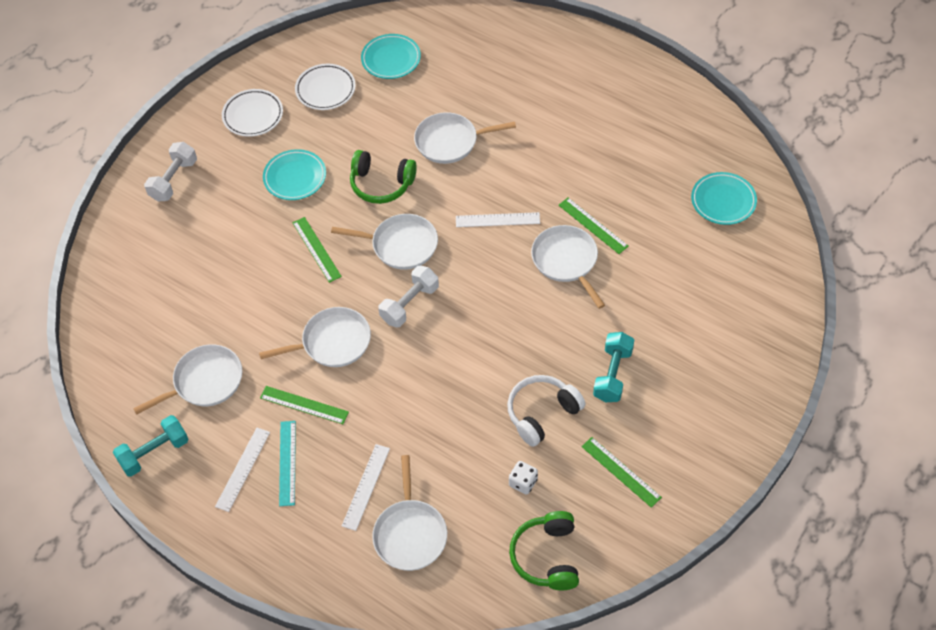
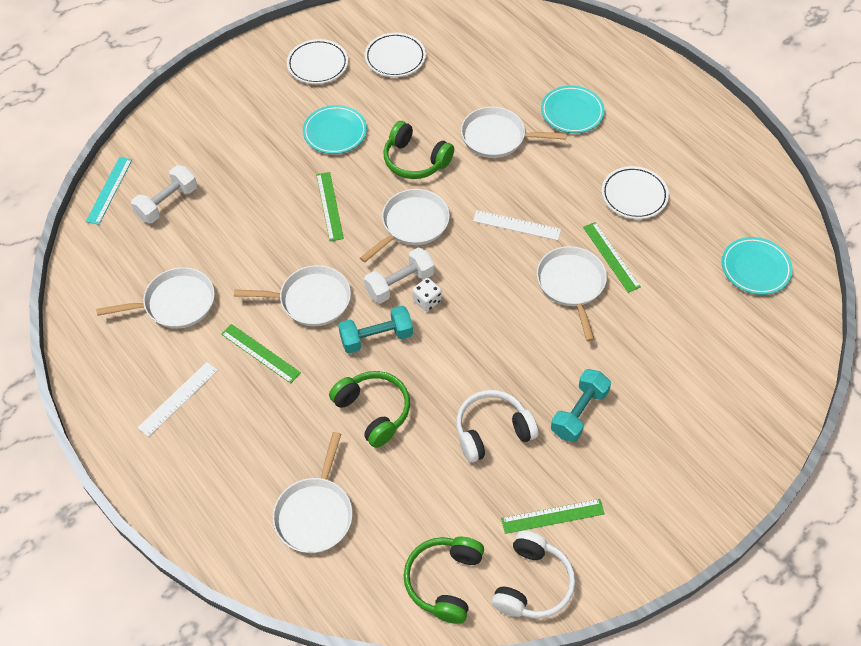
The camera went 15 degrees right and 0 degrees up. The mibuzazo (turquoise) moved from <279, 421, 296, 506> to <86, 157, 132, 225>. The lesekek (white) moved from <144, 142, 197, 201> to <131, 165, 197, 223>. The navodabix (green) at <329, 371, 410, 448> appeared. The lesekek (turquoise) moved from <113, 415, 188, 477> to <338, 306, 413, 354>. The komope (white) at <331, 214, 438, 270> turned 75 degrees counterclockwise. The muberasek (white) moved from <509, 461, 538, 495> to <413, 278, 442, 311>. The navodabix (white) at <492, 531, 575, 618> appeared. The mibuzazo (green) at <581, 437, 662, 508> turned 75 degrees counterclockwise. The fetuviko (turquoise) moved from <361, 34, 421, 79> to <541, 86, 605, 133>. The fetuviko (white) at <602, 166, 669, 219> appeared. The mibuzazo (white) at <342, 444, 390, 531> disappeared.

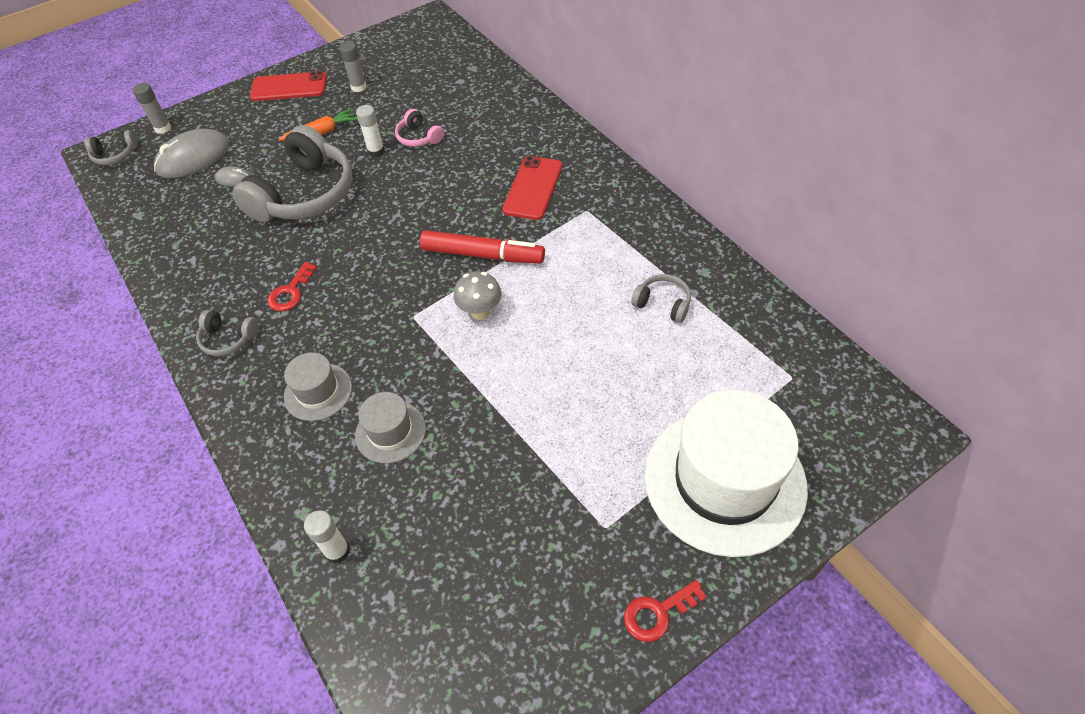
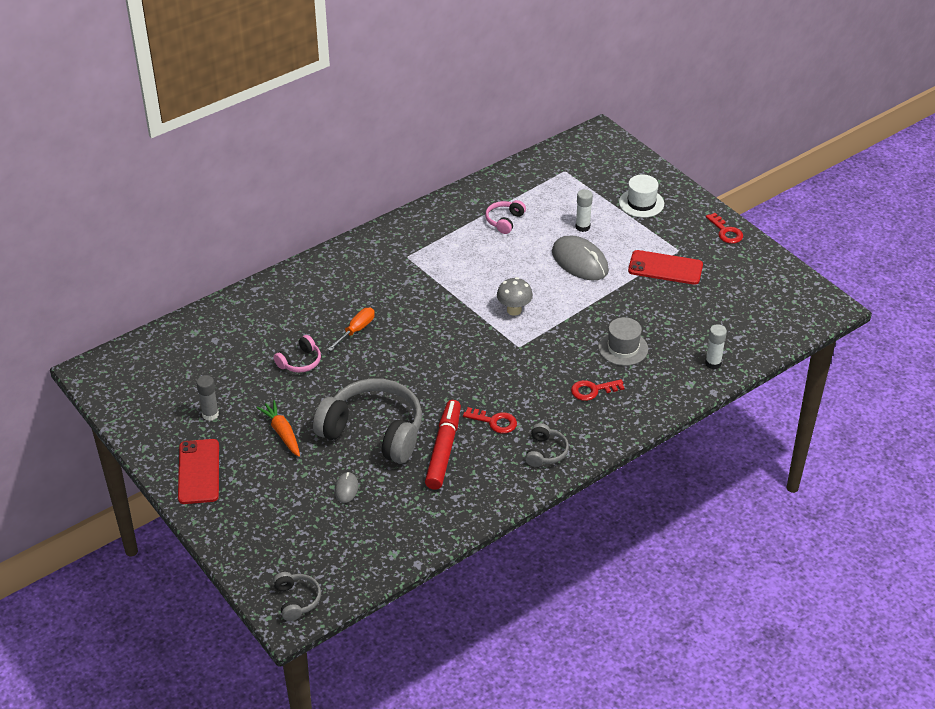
The camera went 95 degrees left and 10 degrees down. The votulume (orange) at <328, 308, 375, 351> appeared. The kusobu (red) moved from <420, 230, 545, 263> to <425, 400, 461, 490>. The navodabix (grey) at <631, 274, 691, 323> became the navodabix (pink) at <485, 200, 526, 234>. The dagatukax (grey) moved from <154, 129, 230, 178> to <552, 235, 609, 281>. The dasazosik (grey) at <284, 352, 352, 421> was replaced by the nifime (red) at <571, 379, 624, 401>. The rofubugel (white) moved from <356, 105, 385, 157> to <575, 189, 593, 232>. The dasazosik (white) at <644, 390, 808, 557> changed to 0.47 times the size. The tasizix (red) moved from <502, 156, 563, 220> to <628, 250, 703, 285>. The rofubugel (grey) at <132, 83, 171, 134> disappeared.

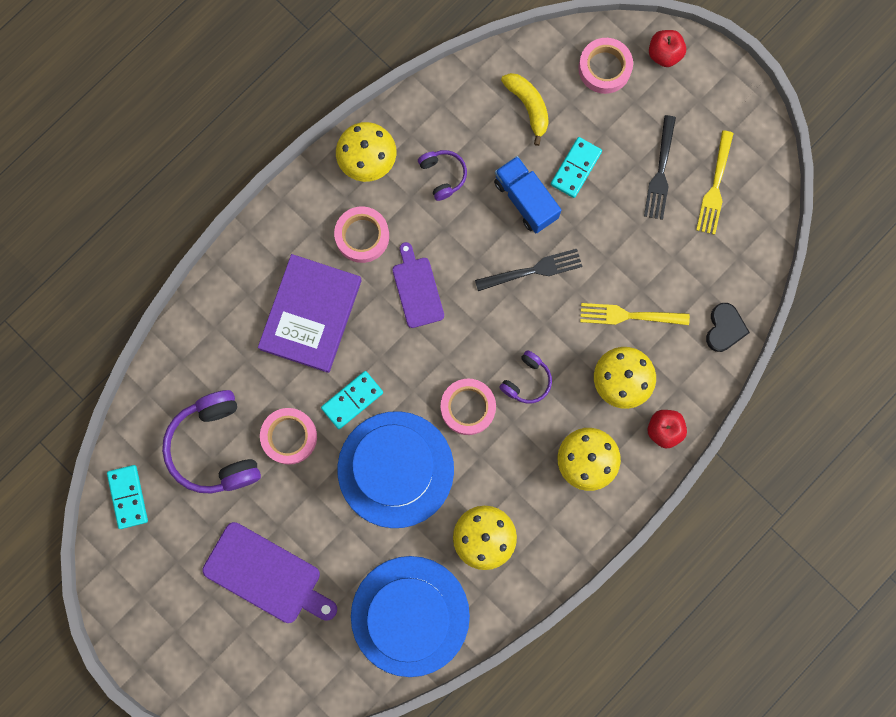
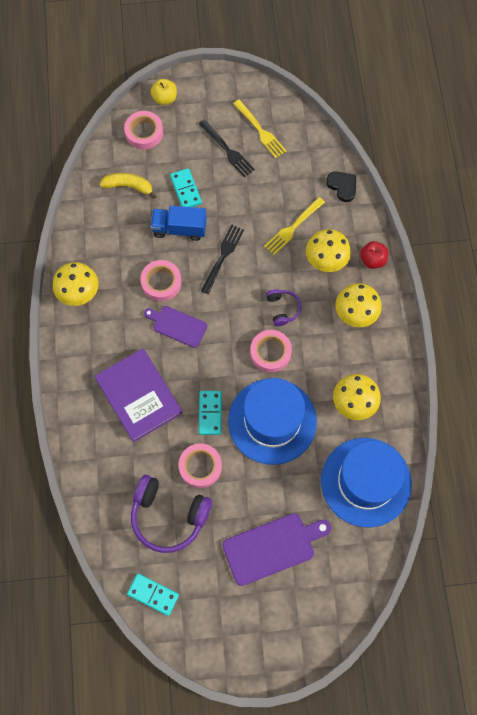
The camera went 50 degrees left and 10 degrees down. The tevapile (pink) moved from <334, 206, 389, 263> to <140, 260, 182, 301>. The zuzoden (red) at <649, 30, 686, 67> became the zuzoden (yellow) at <151, 79, 177, 105>. The navodabix (purple) at <418, 150, 467, 201> disappeared.

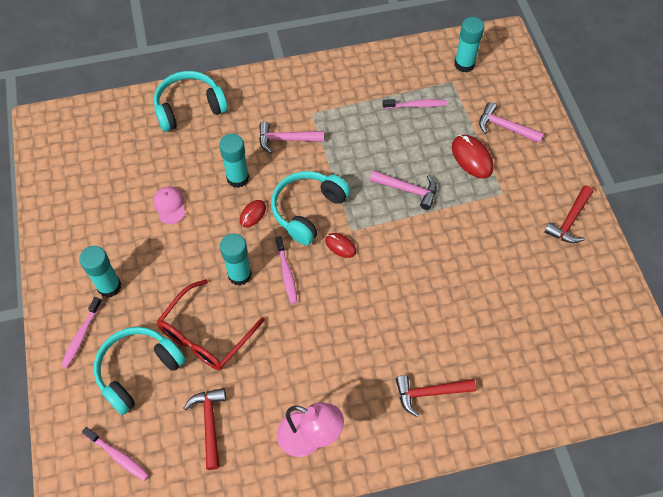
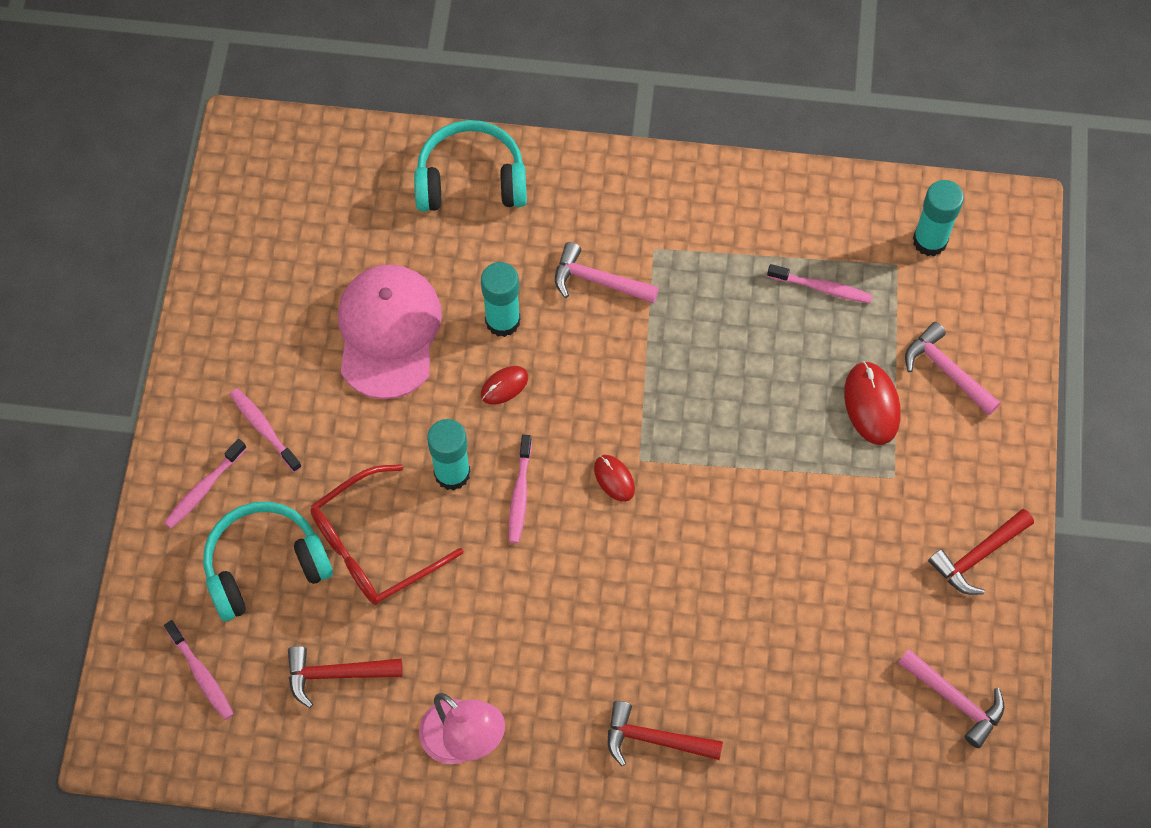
The camera went 20 degrees right and 5 degrees up. The rofubugel (turquoise) at <79, 246, 121, 298> was replaced by the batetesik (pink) at <230, 388, 302, 472>. The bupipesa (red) at <184, 388, 226, 470> turned 105 degrees counterclockwise. The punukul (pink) at <153, 187, 186, 224> changed to 2.20 times the size. The bupipesa (pink) moved from <370, 170, 437, 210> to <898, 649, 1004, 748>. The navodabix (turquoise) at <271, 171, 350, 245> disappeared.

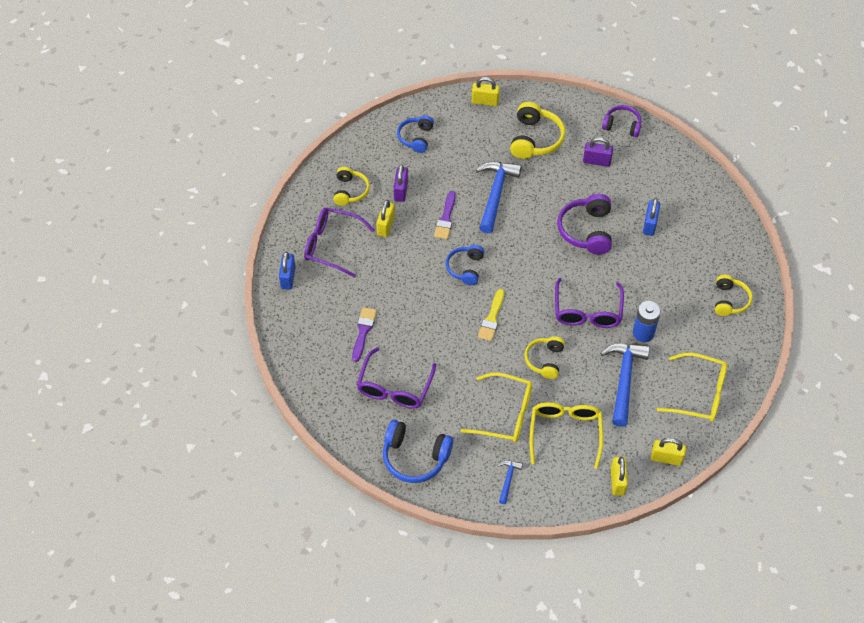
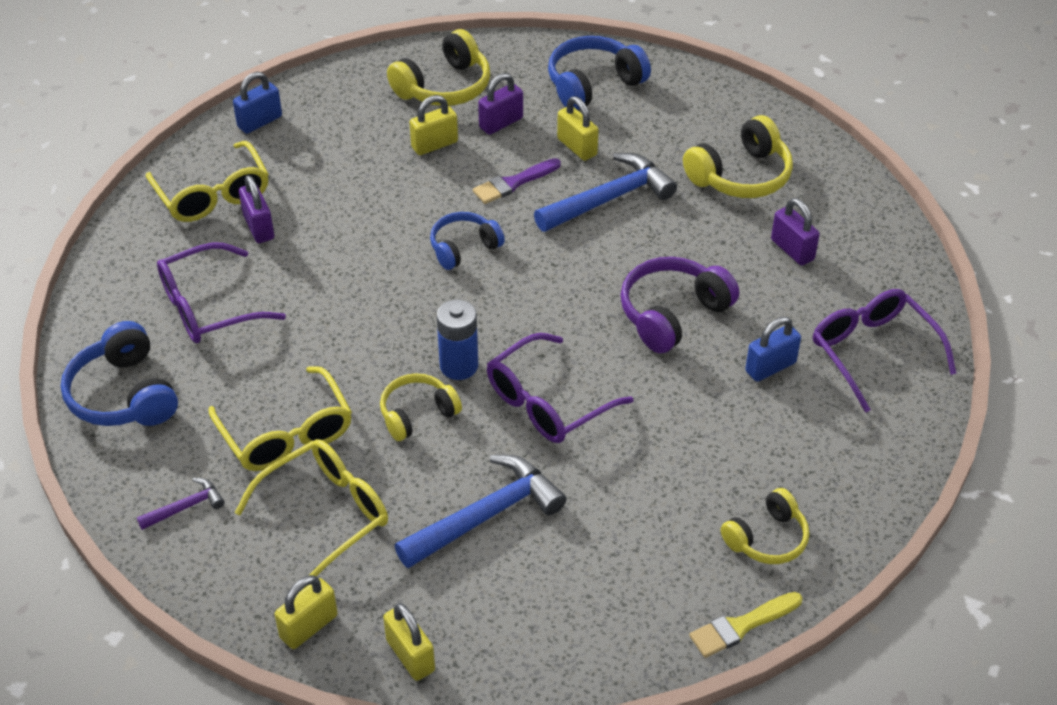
The camera went 45 degrees right and 10 degrees down. The bupipesa (blue) at <497, 461, 523, 504> became the bupipesa (purple) at <137, 478, 224, 530>. The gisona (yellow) moved from <656, 353, 727, 422> to <146, 141, 269, 222>. The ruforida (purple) at <352, 307, 377, 362> was replaced by the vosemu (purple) at <239, 175, 274, 243>. The navodabix (yellow) at <333, 167, 370, 206> changed to 1.52 times the size. The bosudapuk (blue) moved from <633, 301, 661, 342> to <437, 299, 478, 380>. The navodabix (blue) at <397, 115, 434, 153> changed to 1.52 times the size. The vosemu (yellow) moved from <472, 77, 500, 106> to <557, 96, 599, 161>. The ruforida (yellow) moved from <478, 289, 504, 341> to <689, 592, 802, 658>. The gisona (purple) moved from <304, 208, 375, 277> to <813, 289, 957, 413>. The navodabix (purple) at <602, 105, 641, 137> disappeared.

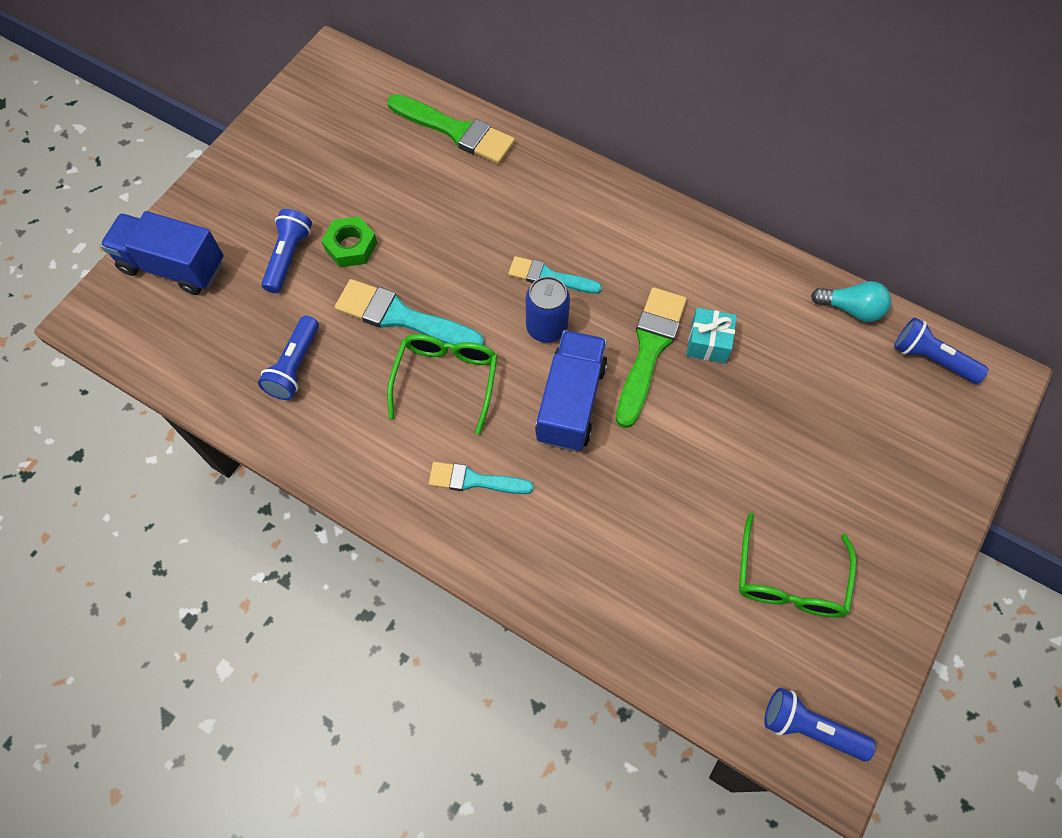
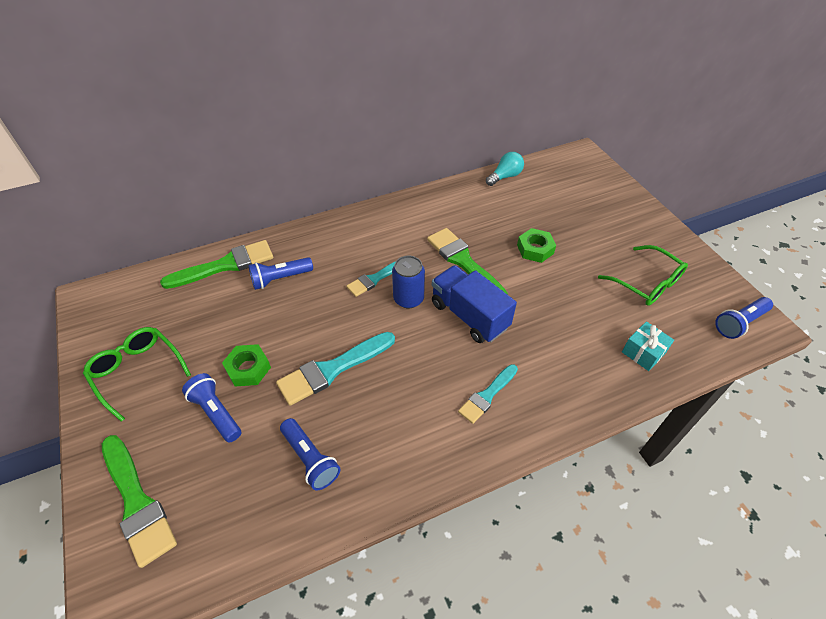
The camera went 55 degrees left and 15 degrees down. The gisona (green) moved from <387, 334, 498, 434> to <83, 327, 191, 422>. The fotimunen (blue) at <100, 211, 224, 295> was replaced by the ruforida (green) at <102, 435, 177, 568>. The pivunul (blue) moved from <894, 317, 988, 384> to <248, 257, 313, 290>. The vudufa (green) at <517, 228, 556, 263> appeared. The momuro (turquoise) moved from <686, 308, 737, 363> to <622, 321, 674, 371>.

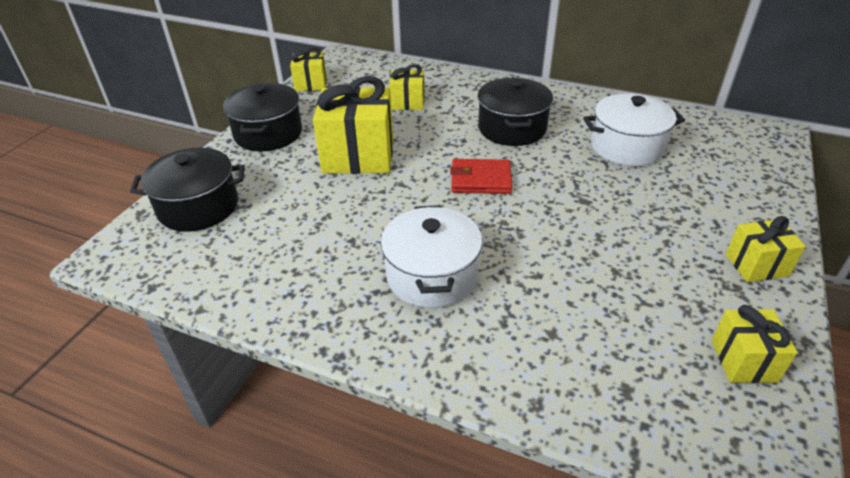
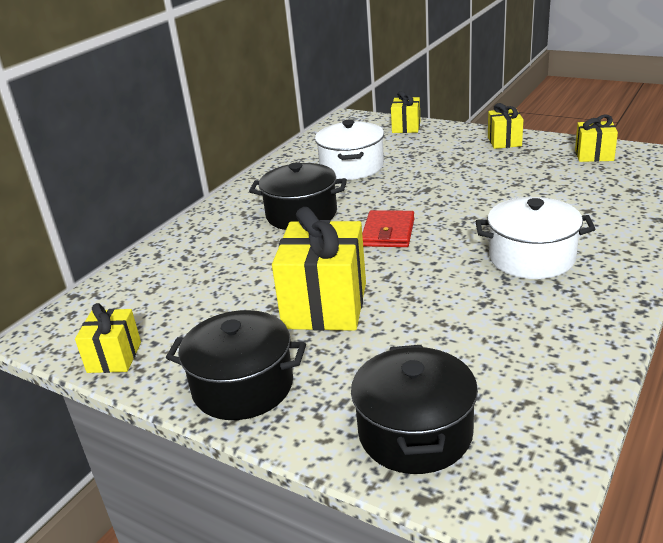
The camera went 80 degrees left and 10 degrees down. The momuro (yellow) moved from <389, 64, 425, 110> to <391, 91, 420, 133>.

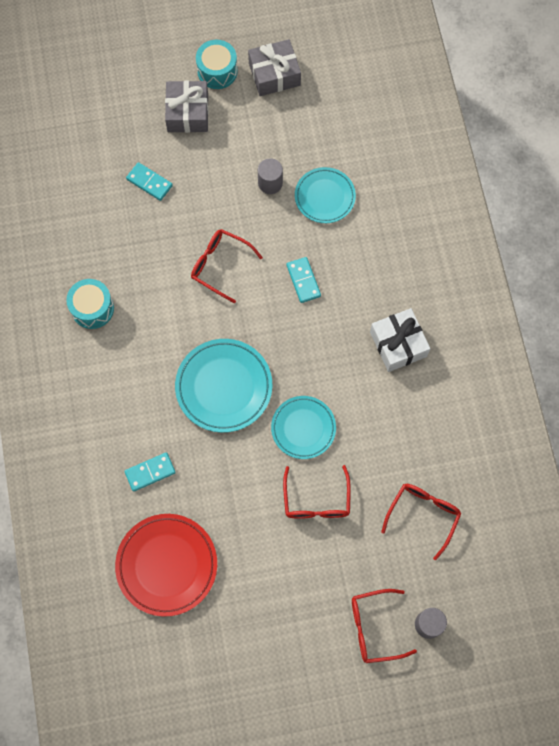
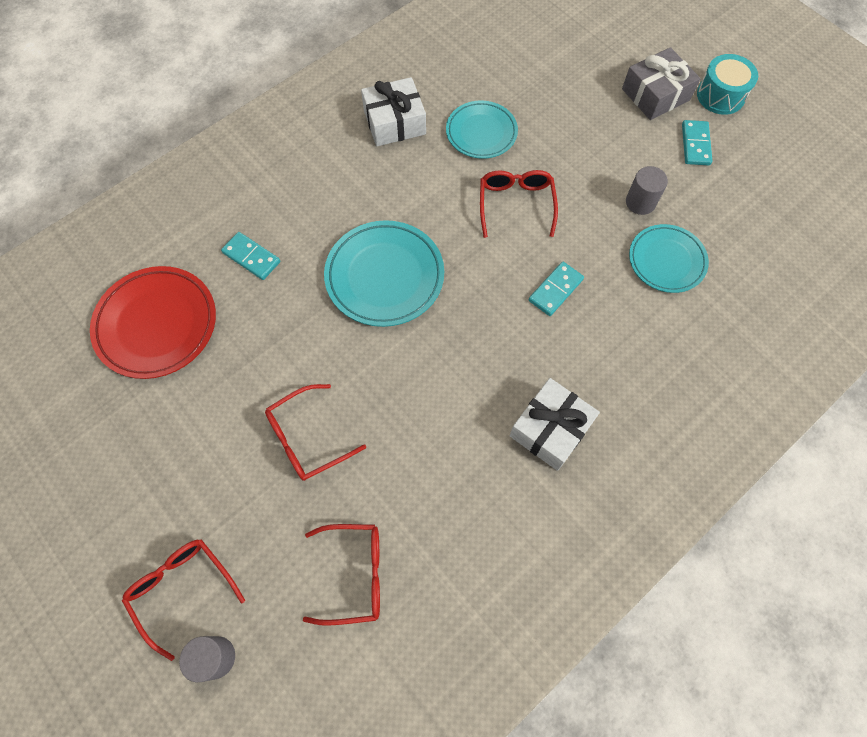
The camera went 60 degrees right and 5 degrees down. The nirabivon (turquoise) at <66, 279, 114, 329> was replaced by the momuro (white) at <361, 77, 426, 146>. The fetuviko (turquoise) moved from <271, 396, 336, 459> to <446, 100, 518, 159>. The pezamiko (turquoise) moved from <126, 162, 173, 201> to <682, 120, 713, 165>. The momuro (grey) at <248, 39, 301, 96> disappeared.

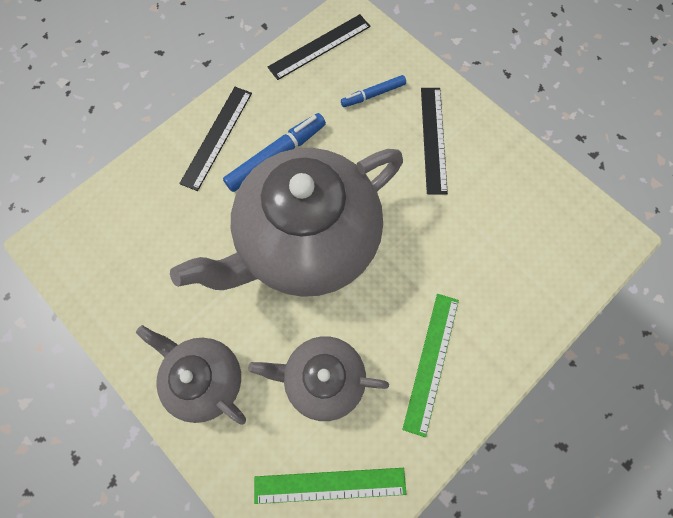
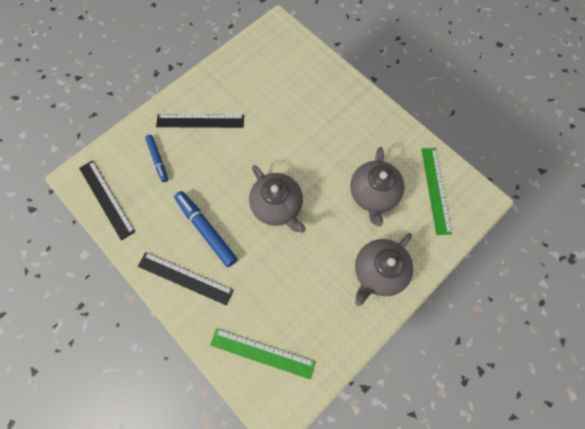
The camera went 90 degrees left and 0 degrees up. The mibuzazo (green) moved from <402, 294, 459, 437> to <210, 328, 315, 379>. The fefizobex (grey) at <170, 148, 403, 297> changed to 0.52 times the size.

